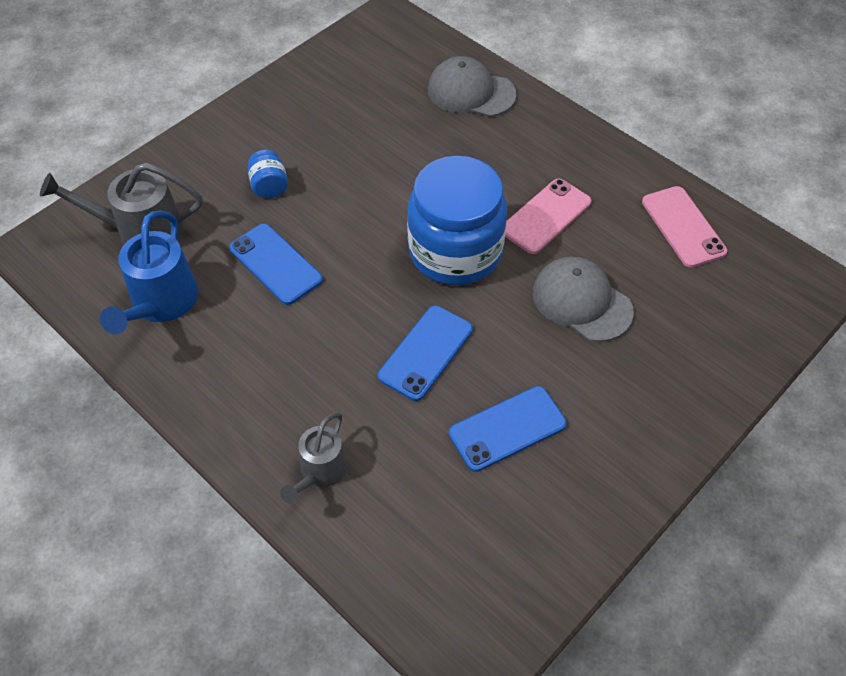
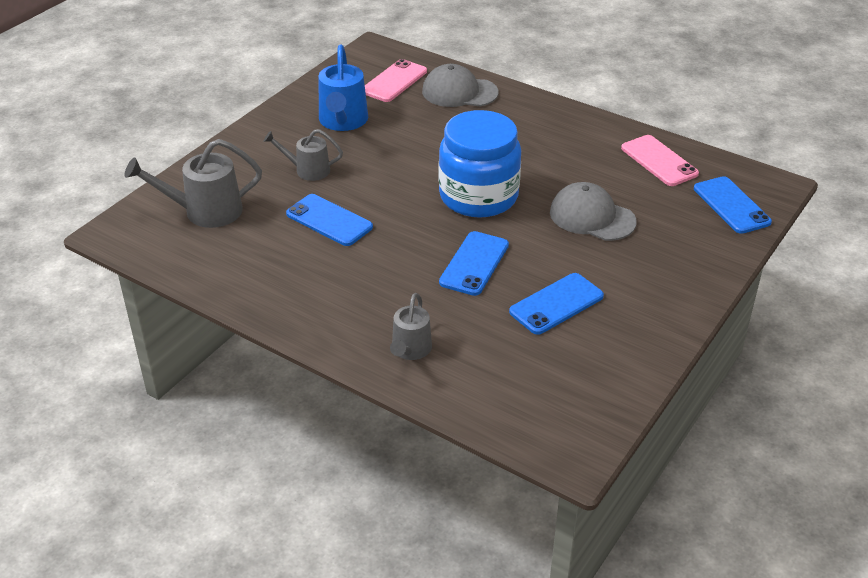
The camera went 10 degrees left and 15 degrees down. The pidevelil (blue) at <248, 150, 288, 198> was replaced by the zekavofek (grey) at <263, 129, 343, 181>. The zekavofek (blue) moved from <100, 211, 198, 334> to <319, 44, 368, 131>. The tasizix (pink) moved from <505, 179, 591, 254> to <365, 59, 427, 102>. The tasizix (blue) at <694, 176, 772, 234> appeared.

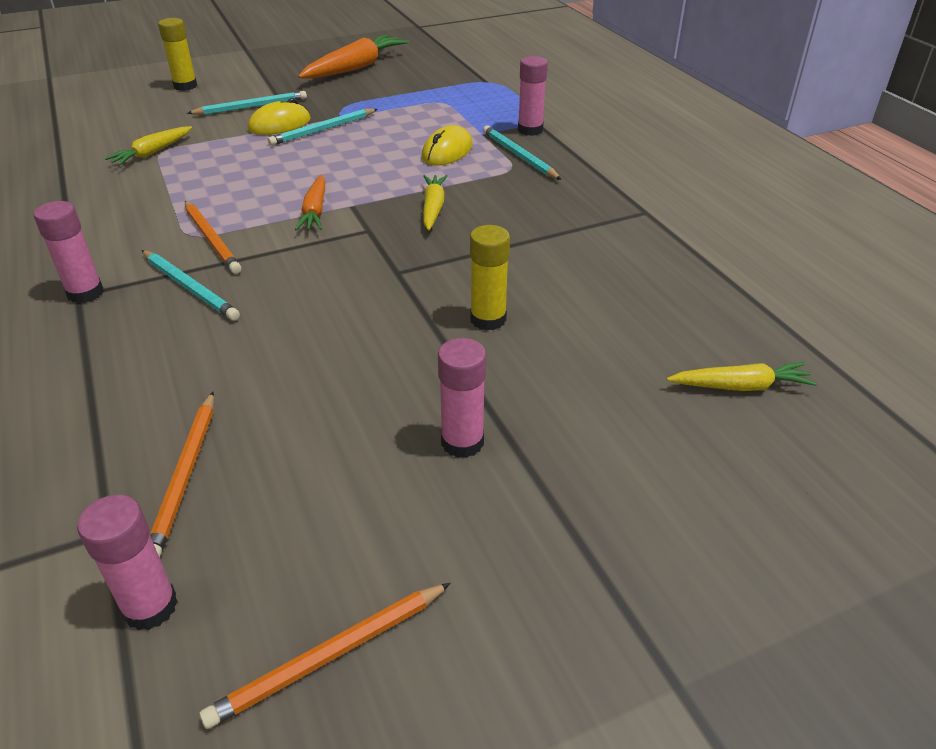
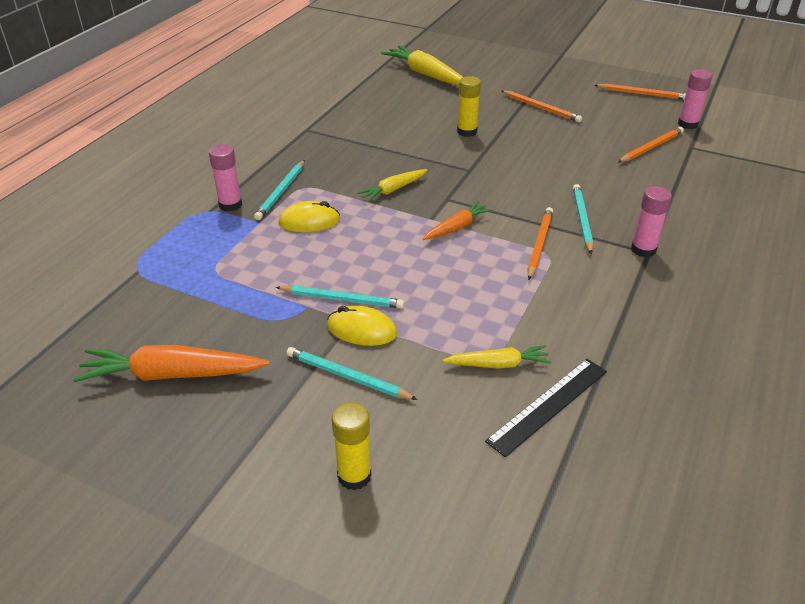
The camera went 130 degrees left and 0 degrees up. The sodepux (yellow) at <666, 362, 817, 391> changed to 1.72 times the size. The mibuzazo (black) at <485, 359, 607, 457> appeared. The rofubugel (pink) at <438, 338, 486, 458> was replaced by the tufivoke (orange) at <502, 91, 582, 122>.

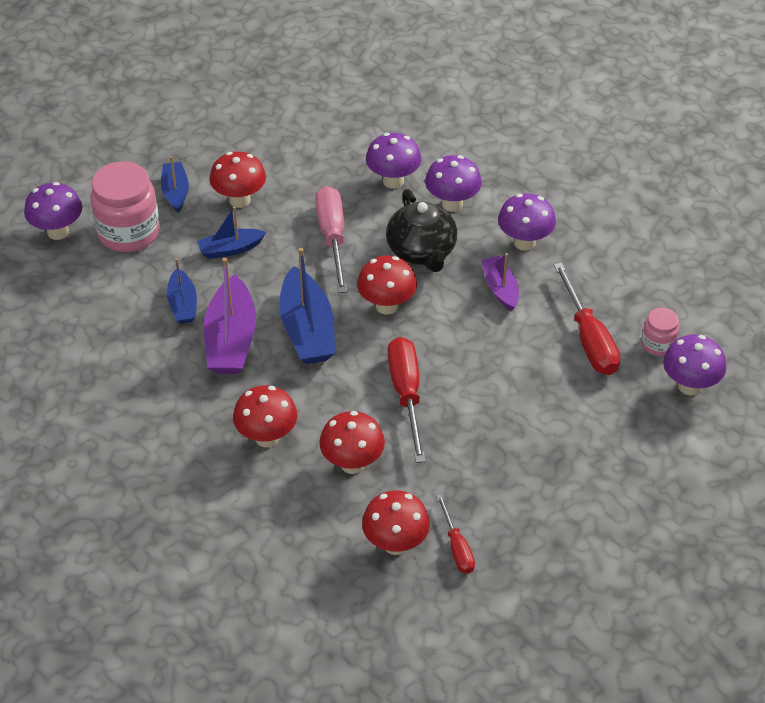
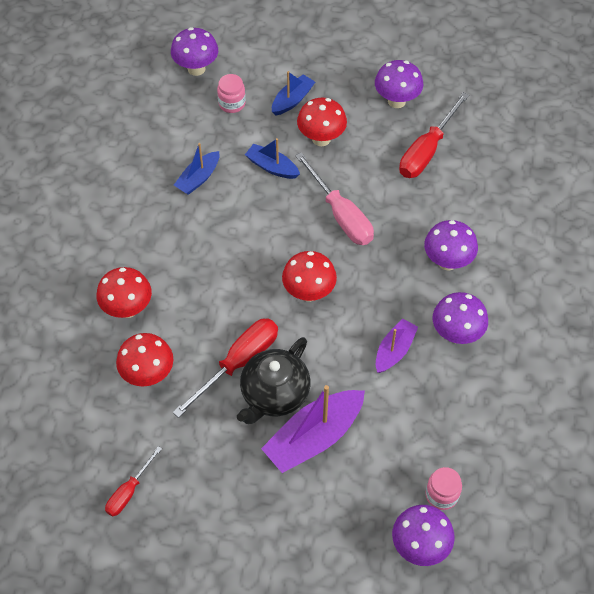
The camera went 50 degrees right and 10 degrees up. The pidevelil (pink) at <90, 161, 160, 252> changed to 0.51 times the size. The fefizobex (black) moved from <386, 189, 457, 272> to <237, 337, 310, 424>. The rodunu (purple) moved from <203, 257, 256, 374> to <261, 385, 365, 473>. The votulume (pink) at <315, 186, 347, 293> turned 105 degrees clockwise. The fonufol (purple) moved from <366, 133, 422, 189> to <375, 60, 423, 108>. The votulume (red) moved from <553, 263, 620, 375> to <399, 92, 469, 178>. The rodunu (blue) at <279, 248, 335, 364> disappeared. The fonufol (red) at <362, 490, 430, 555> disappeared.

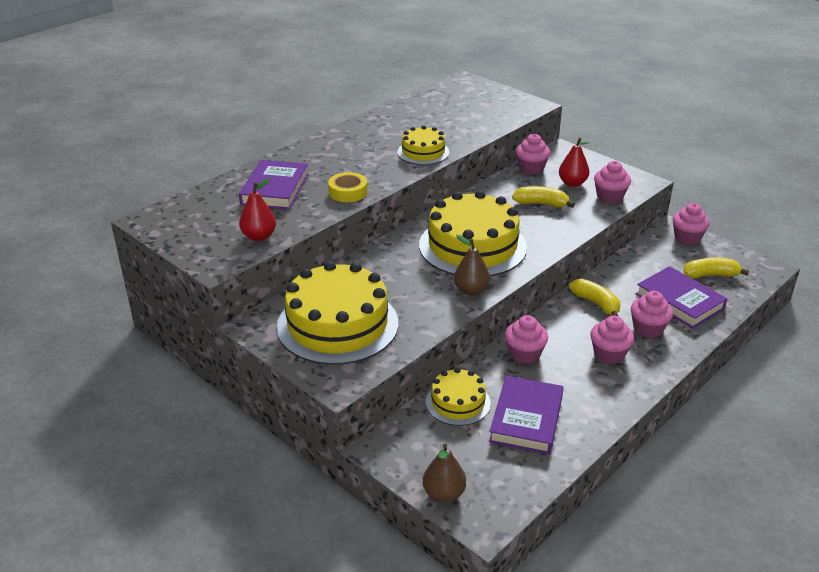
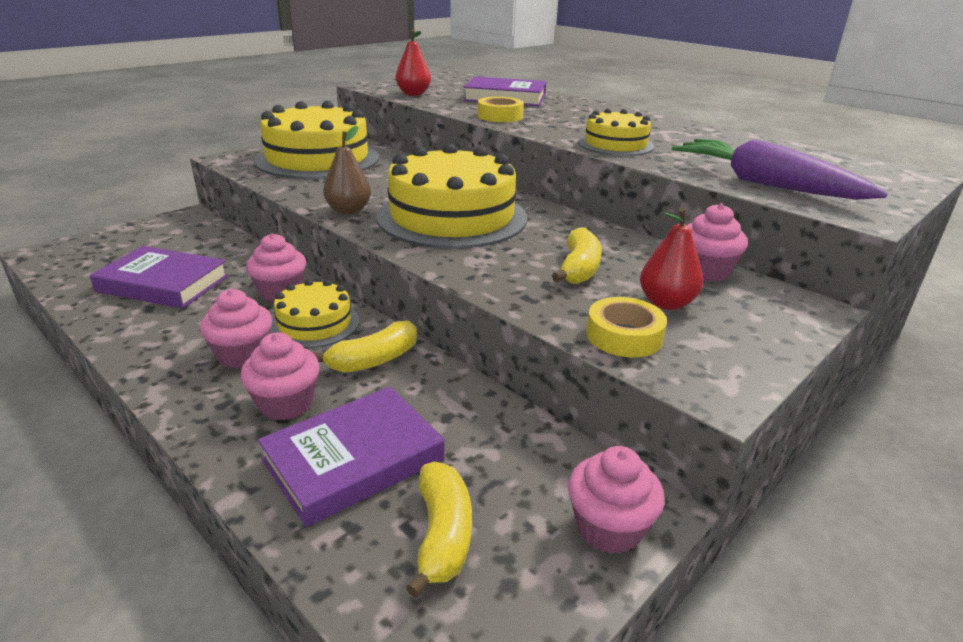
The camera went 90 degrees right and 5 degrees down. The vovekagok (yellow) moved from <426, 368, 491, 426> to <270, 279, 359, 348>. The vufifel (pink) at <594, 161, 631, 204> was replaced by the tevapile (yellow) at <586, 297, 667, 357>. The sodepux (purple) at <672, 139, 888, 200> appeared. The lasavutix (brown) at <423, 444, 466, 503> disappeared.

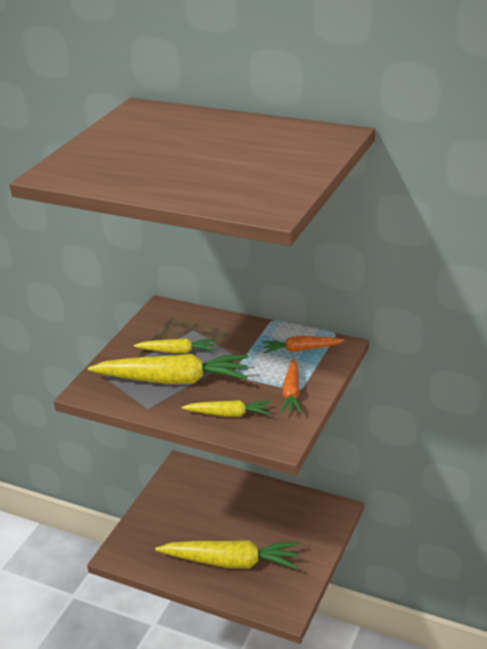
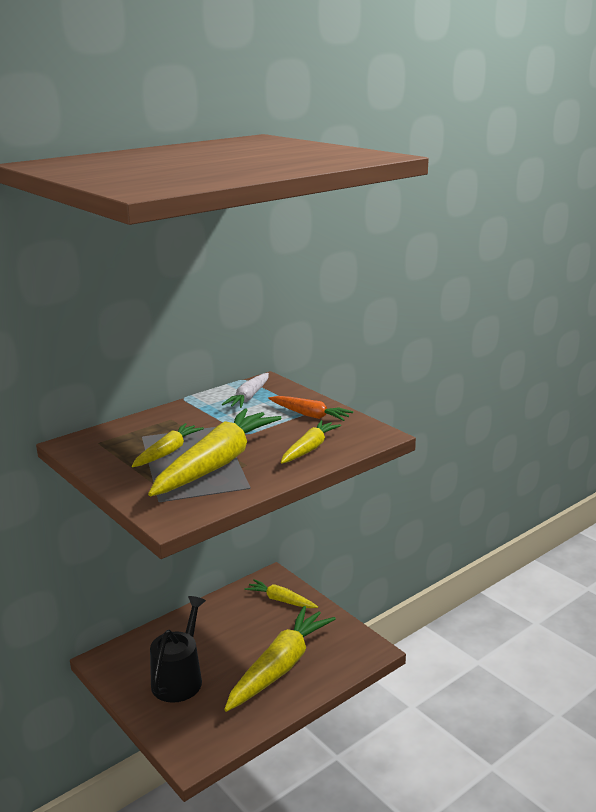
The camera went 65 degrees left and 10 degrees down. The zekavofek (black) at <150, 596, 206, 703> appeared. The sodepux (orange) at <262, 336, 344, 354> became the sodepux (white) at <222, 373, 269, 408>. The sodepux (yellow) at <245, 579, 318, 608> appeared.

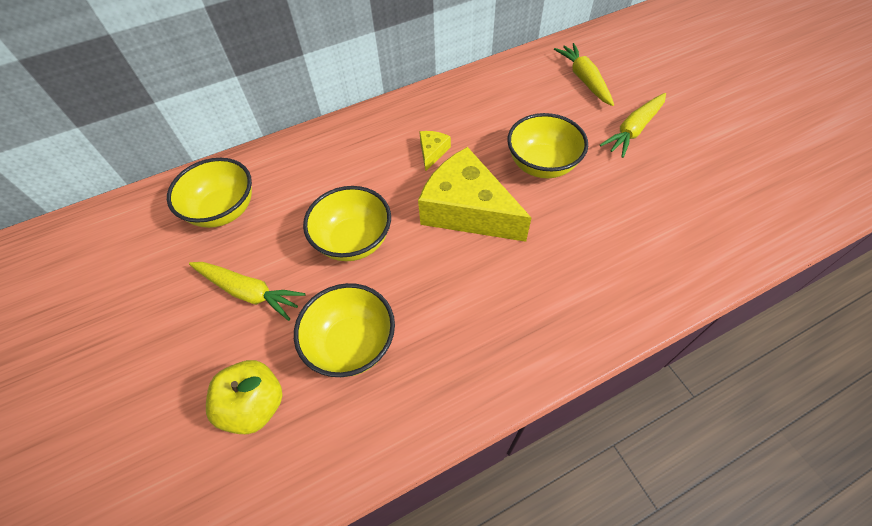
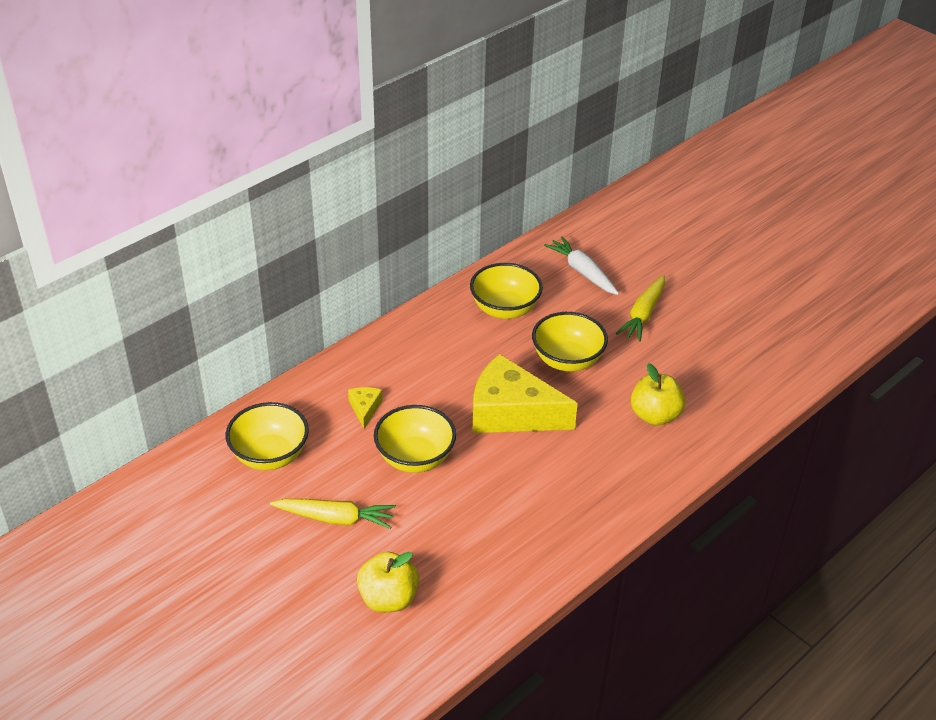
The camera went 20 degrees left and 15 degrees down. The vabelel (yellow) moved from <419, 131, 451, 172> to <348, 387, 383, 429>. The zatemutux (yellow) moved from <294, 283, 395, 377> to <470, 263, 543, 319>. The sodepux (yellow) at <554, 43, 614, 106> became the sodepux (white) at <544, 236, 619, 295>. The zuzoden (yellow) at <631, 363, 685, 426> appeared.

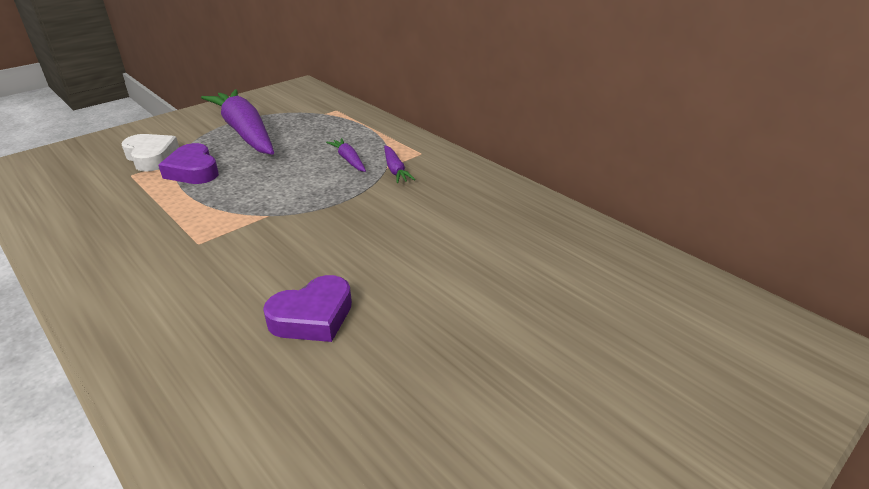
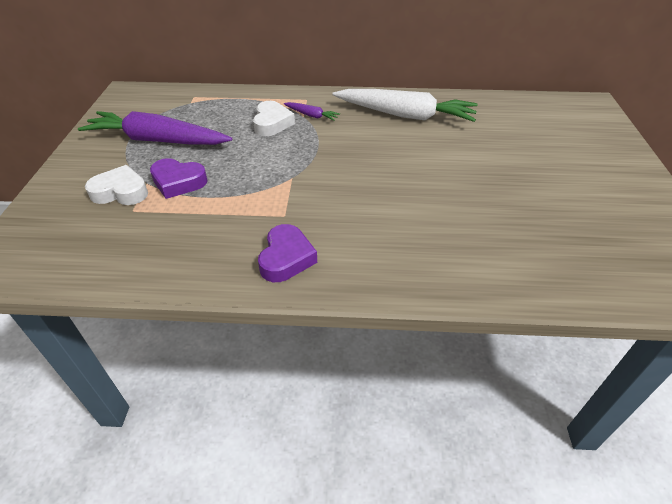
The camera went 45 degrees left and 10 degrees up. The sodepux (purple) at <326, 138, 366, 172> was replaced by the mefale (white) at <253, 101, 295, 136>. The mefale (purple) moved from <263, 275, 352, 342> to <258, 224, 317, 282>. The sodepux (white) at <332, 89, 478, 122> appeared.

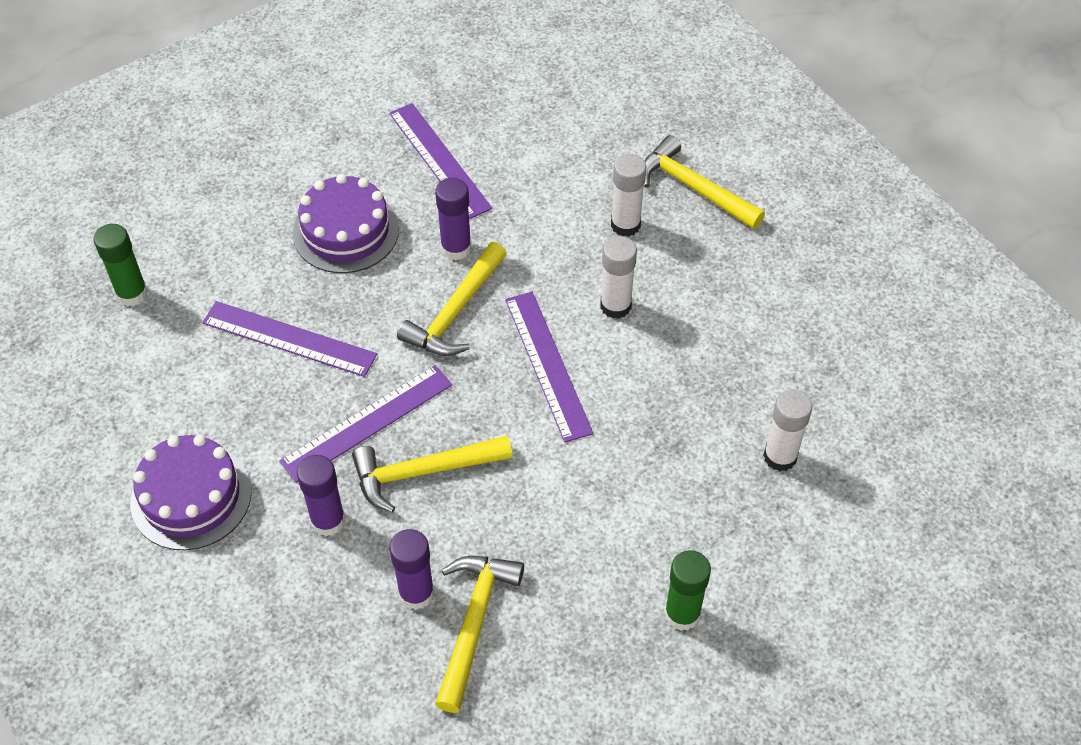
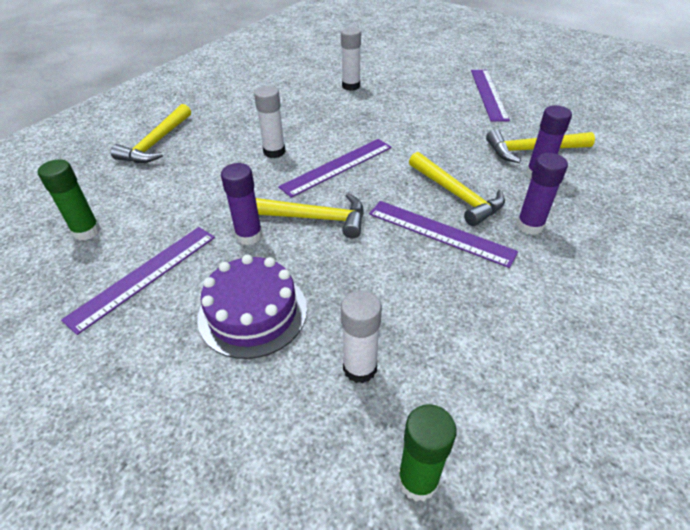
The camera went 110 degrees left and 10 degrees down. The rofubugel (green) moved from <664, 550, 711, 631> to <38, 159, 101, 240>. The rofubugel (white) moved from <611, 154, 646, 237> to <341, 290, 382, 383>. The mibuzazo (purple) moved from <202, 301, 377, 377> to <471, 70, 510, 122>. The vovekagok (purple) at <130, 434, 252, 551> disappeared.

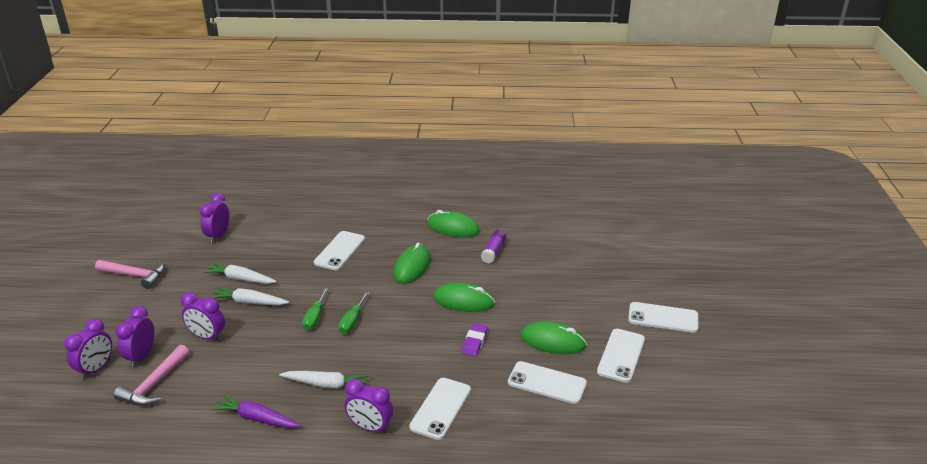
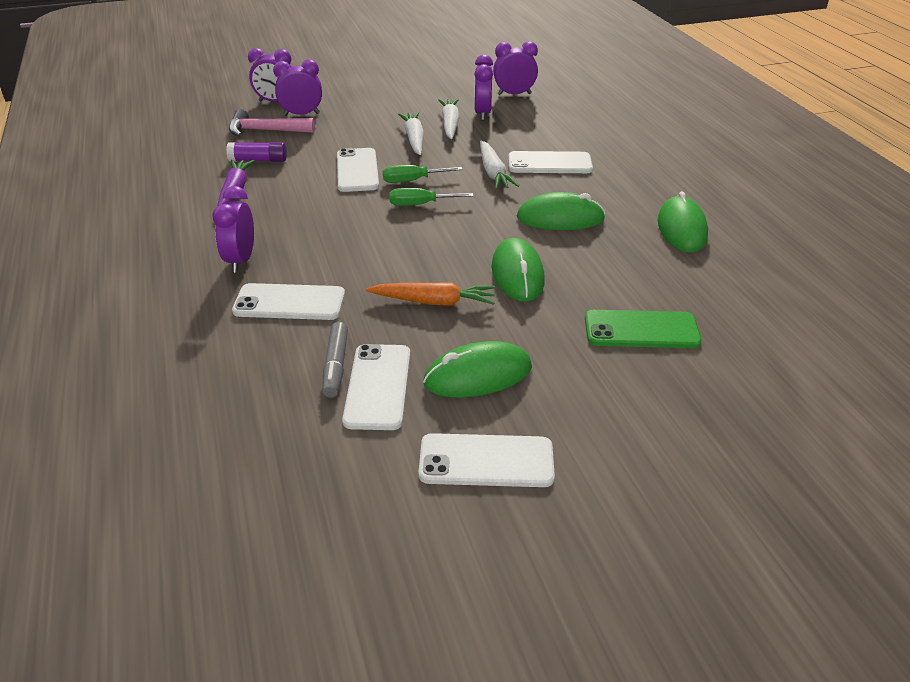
The camera went 70 degrees right and 5 degrees up. The rofubugel (purple) moved from <481, 230, 506, 263> to <226, 142, 287, 162>. The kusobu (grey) at <322, 322, 348, 398> appeared. The tasizix (white) moved from <628, 302, 698, 333> to <337, 148, 379, 192>. The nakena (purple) at <461, 323, 488, 356> was replaced by the sodepux (orange) at <366, 282, 495, 306>. The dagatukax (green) at <520, 321, 587, 354> turned 75 degrees clockwise. The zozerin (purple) moved from <181, 292, 225, 341> to <474, 55, 493, 120>. The sodepux (white) moved from <279, 371, 370, 389> to <480, 141, 519, 190>. The tasizix (green) at <585, 310, 702, 348> appeared. The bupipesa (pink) at <95, 260, 165, 289> disappeared.

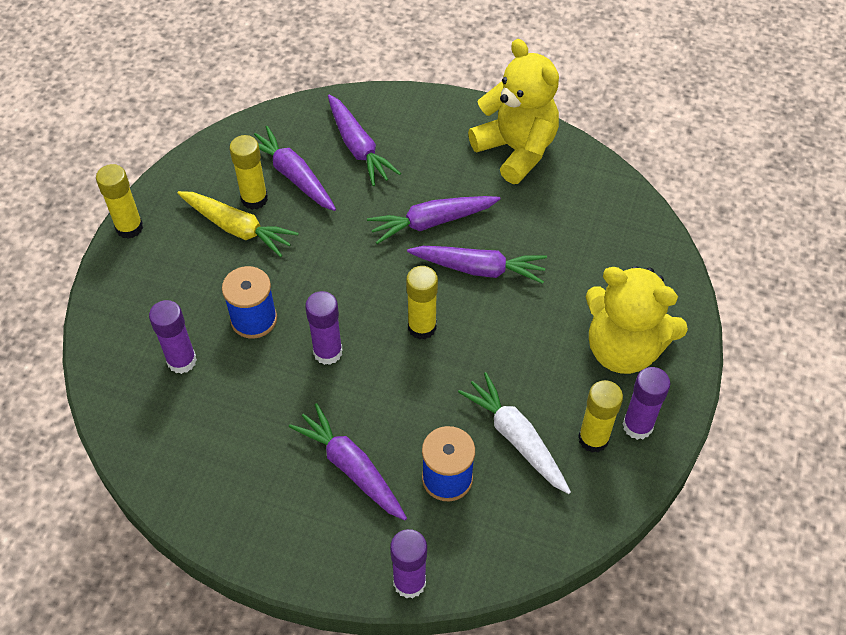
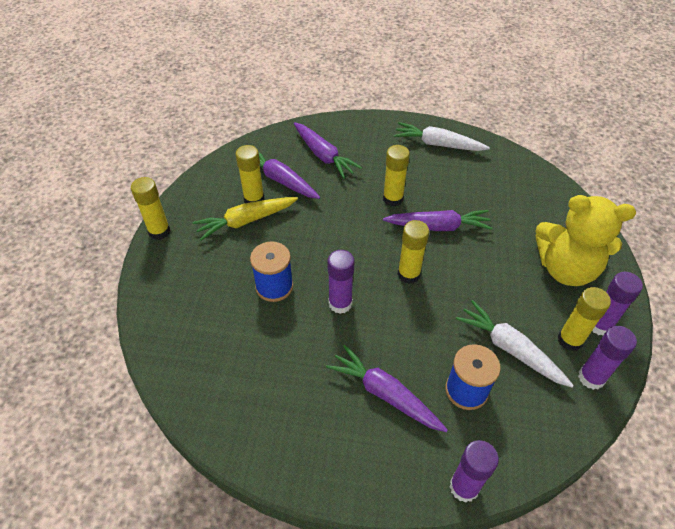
The camera went 10 degrees left and 5 degrees down. The sodepux (yellow) at <177, 191, 299, 257> turned 135 degrees clockwise. The sodepux (purple) at <367, 196, 500, 244> was replaced by the rofubugel (yellow) at <383, 145, 410, 207>. The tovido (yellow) at <468, 39, 559, 184> was replaced by the sodepux (white) at <394, 122, 490, 151>. The rofubugel (purple) moved from <149, 300, 197, 374> to <578, 326, 637, 390>.

